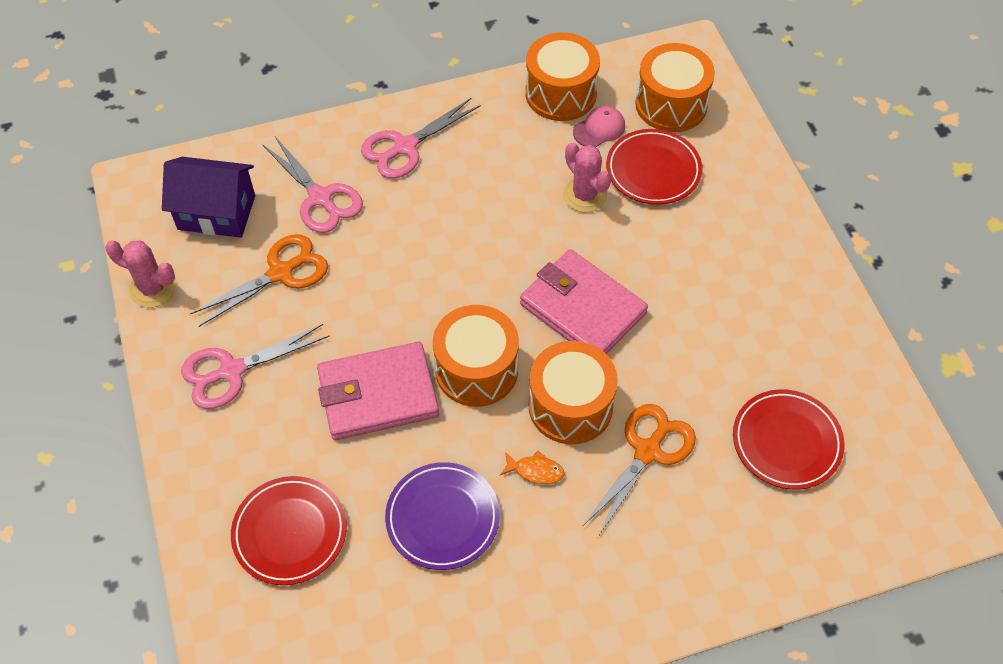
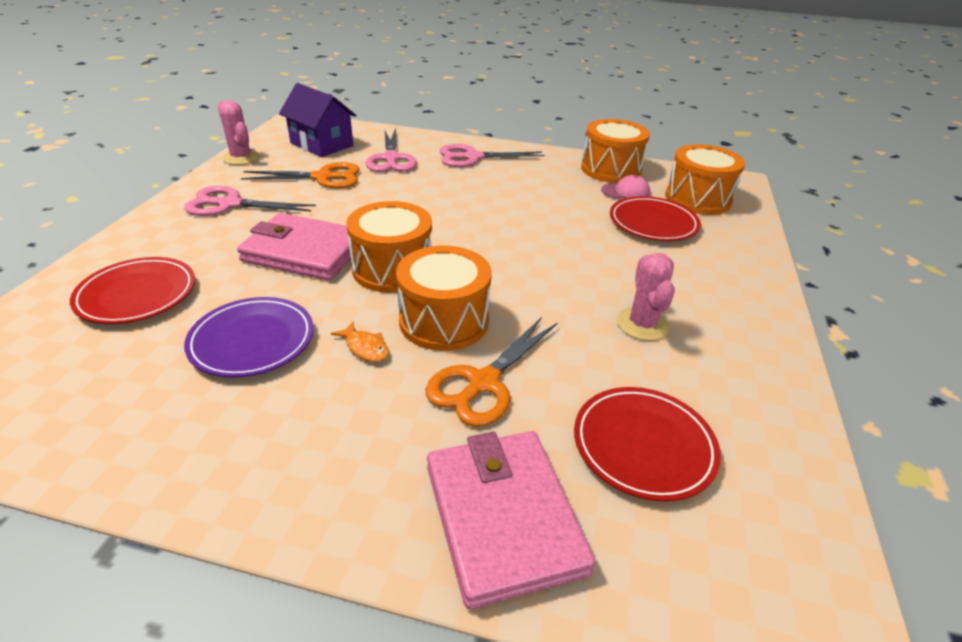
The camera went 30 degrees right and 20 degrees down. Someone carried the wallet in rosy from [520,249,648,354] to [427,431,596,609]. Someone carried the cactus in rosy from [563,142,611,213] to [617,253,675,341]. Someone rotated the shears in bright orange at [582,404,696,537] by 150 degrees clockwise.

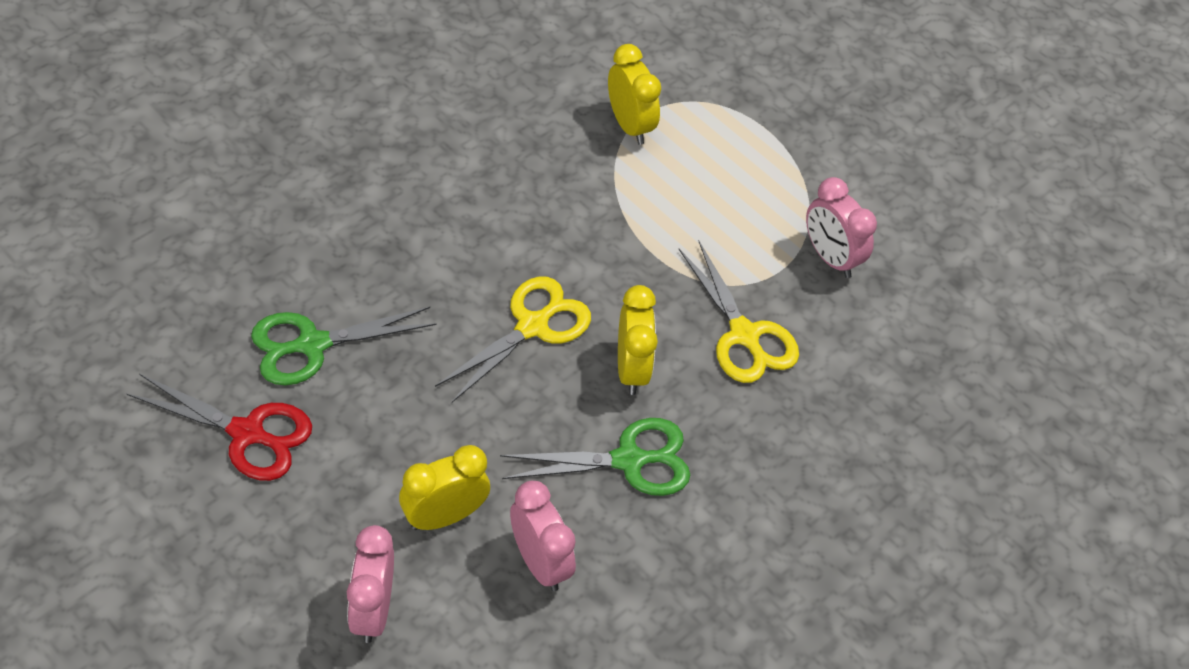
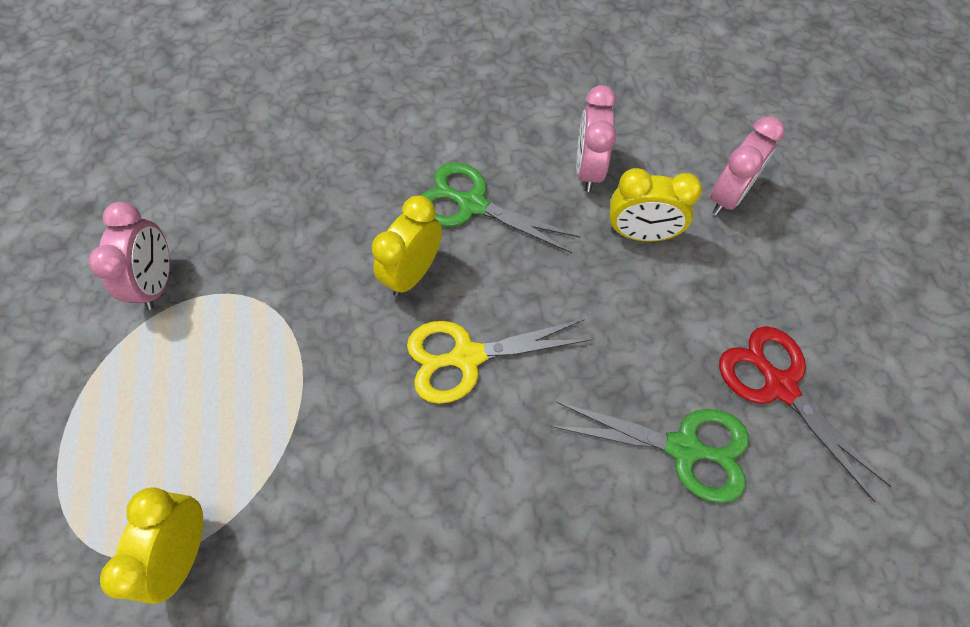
The camera went 140 degrees left and 10 degrees up. Someone took away the shears in golden at [679,241,799,383].

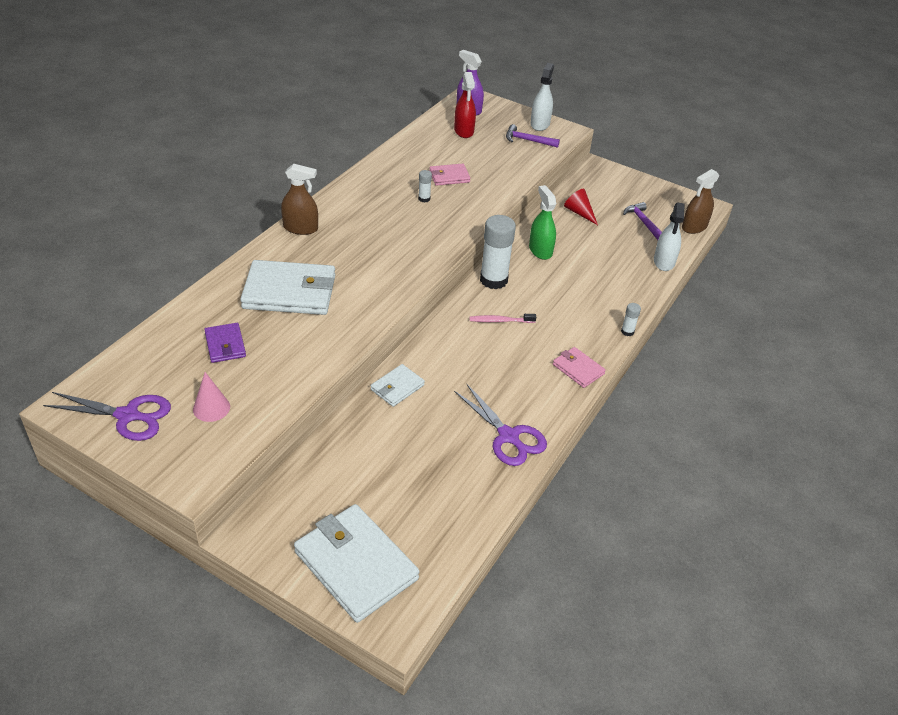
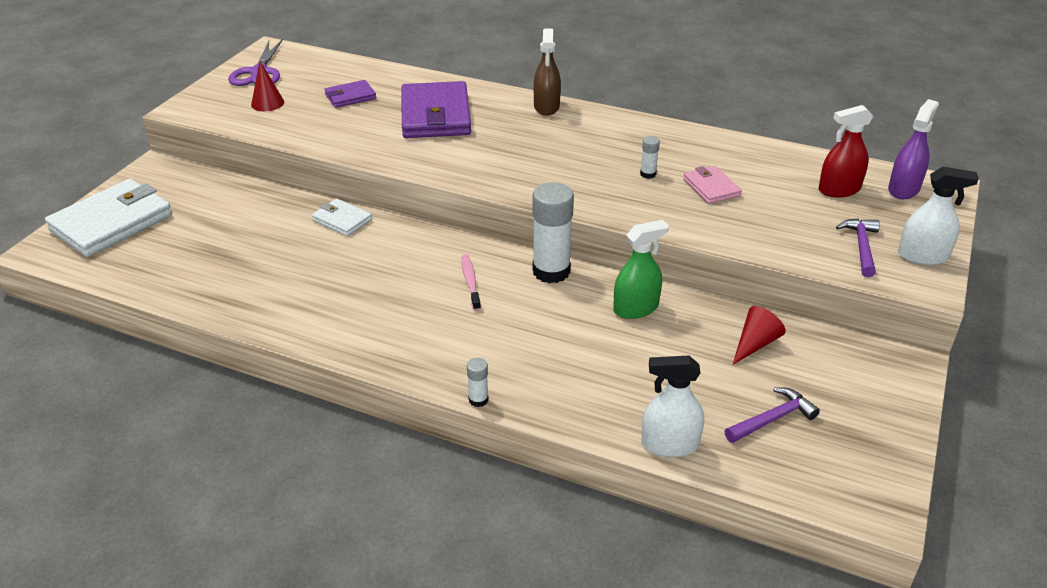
The camera went 85 degrees right and 5 degrees down. Someone took away the shears in royal purple at [454,384,547,466]. Someone took away the wallet in rosy at [553,347,606,388]. Someone took away the spray cleaner in dark brown at [682,169,719,234]. Someone repainted the solid cone in rosy at [193,372,230,422], which became the solid cone in red at [251,61,284,111]. Someone repainted the wallet in white at [240,260,335,315], which became the wallet in royal purple at [401,81,471,138].

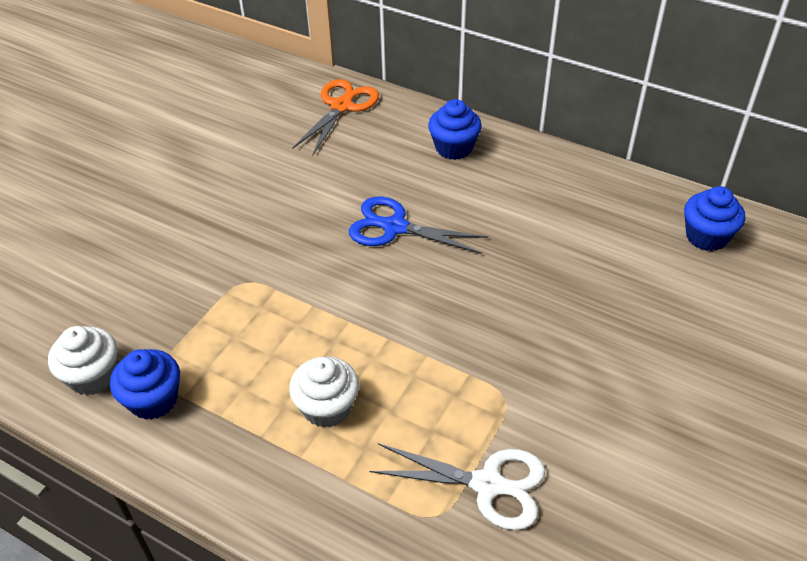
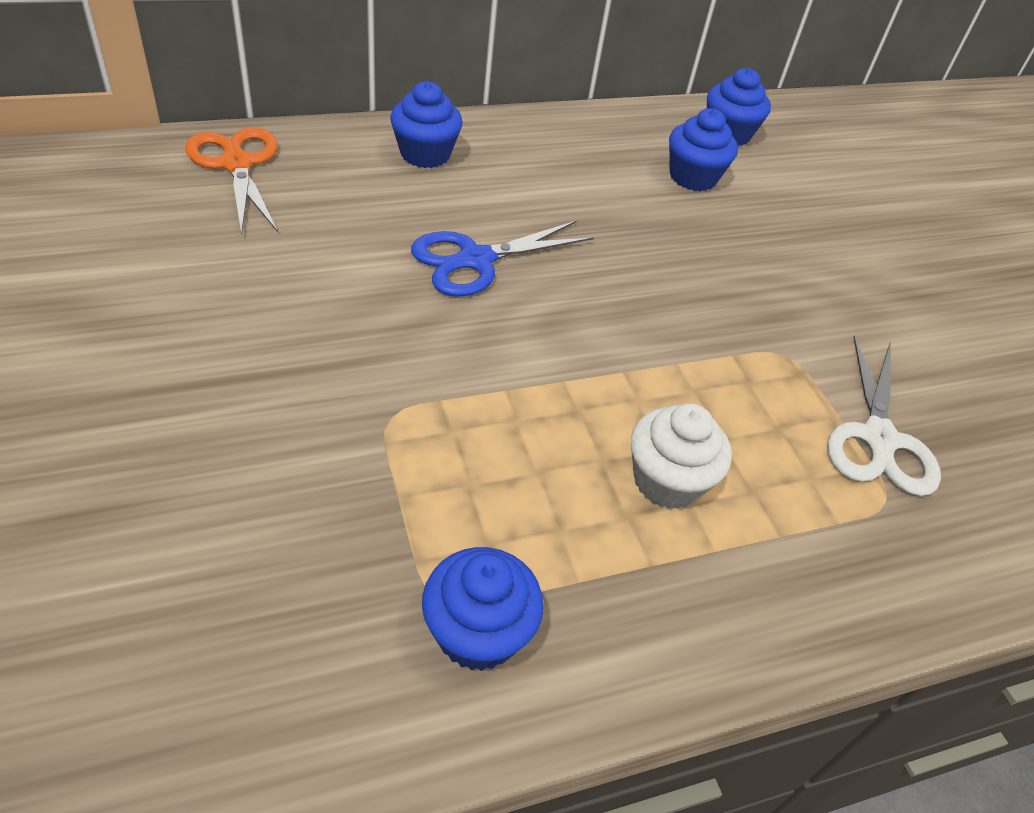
The camera went 55 degrees left and 0 degrees up. Someone took away the muffin in white at [48,326,117,395]. Someone put down the muffin in blue at [669,108,738,191]. Someone rotated the shears in white at [369,443,545,530] by 135 degrees clockwise.

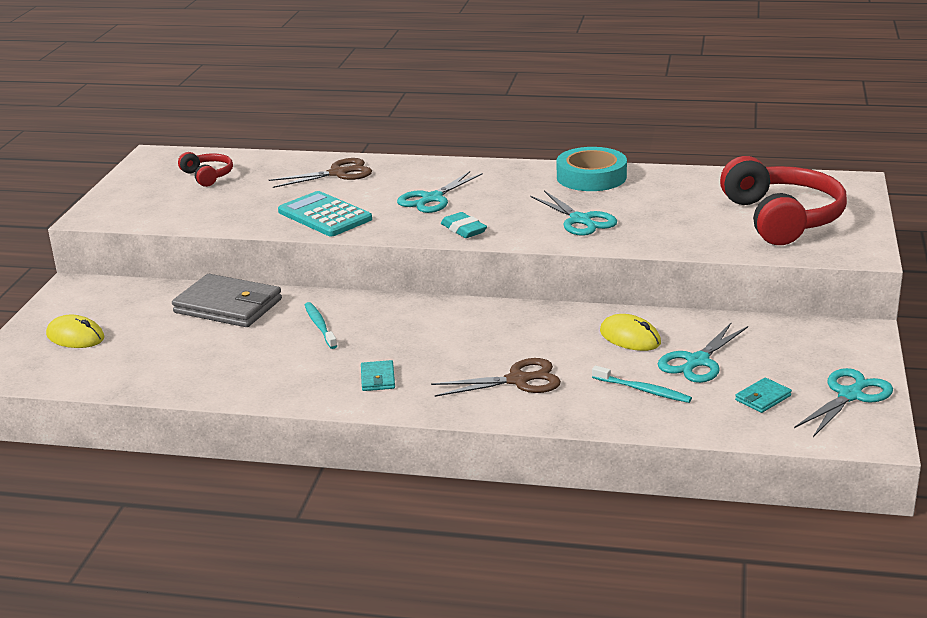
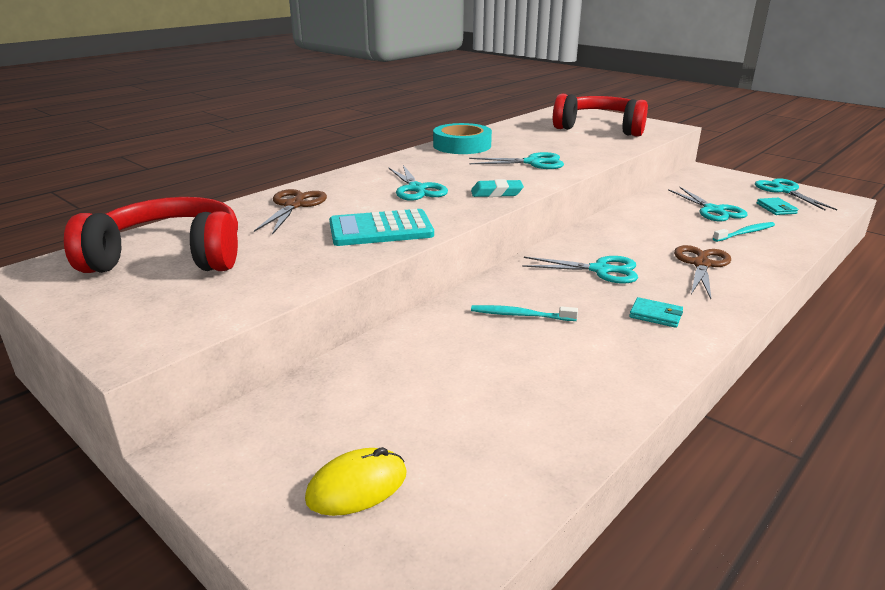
The camera went 60 degrees left and 0 degrees up. Someone took away the wallet in grey at [172,274,282,327]. Someone took away the mouse in golden at [600,314,661,351]. Someone put down the shears in teal at [522,256,638,284]. Someone scaled the over-ear headphones in red at [178,152,233,187] by 2.06.

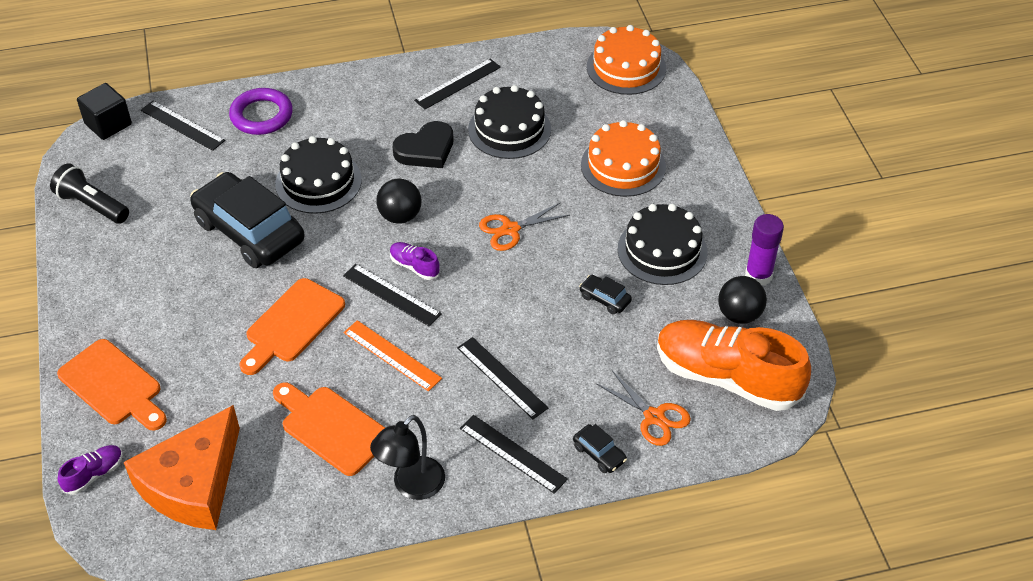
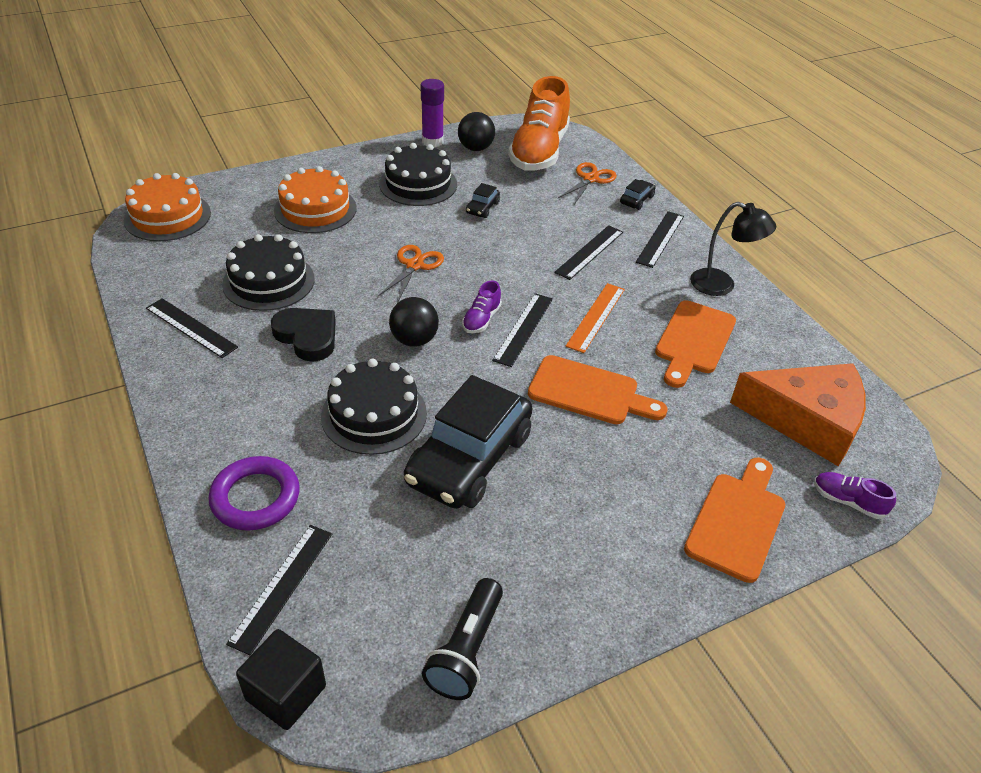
The camera went 105 degrees left and 5 degrees down. Someone rotated the shears in bright orange at [479,202,570,251] by 120 degrees counterclockwise.

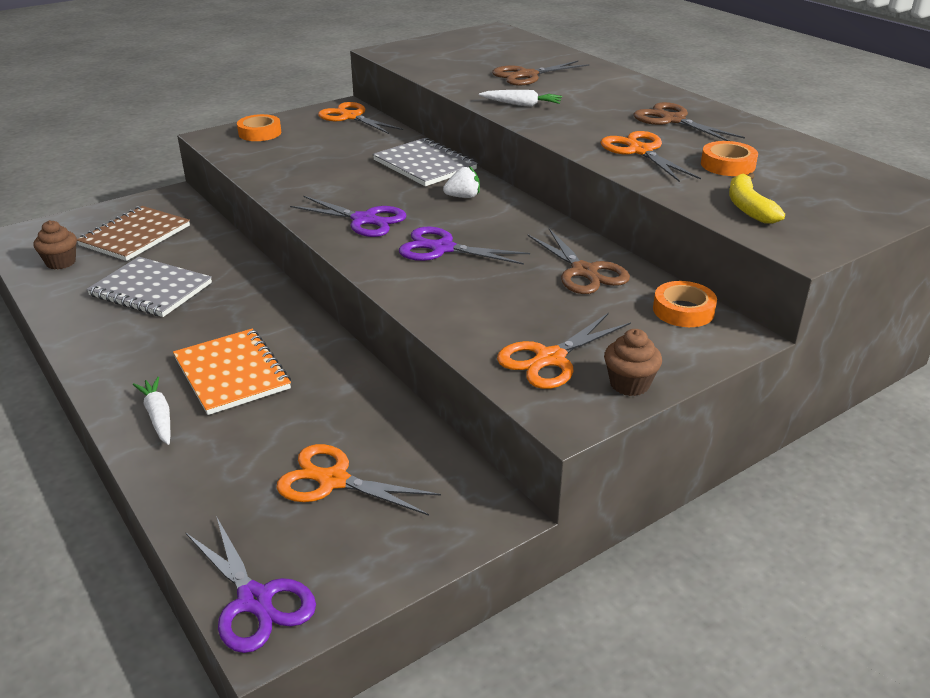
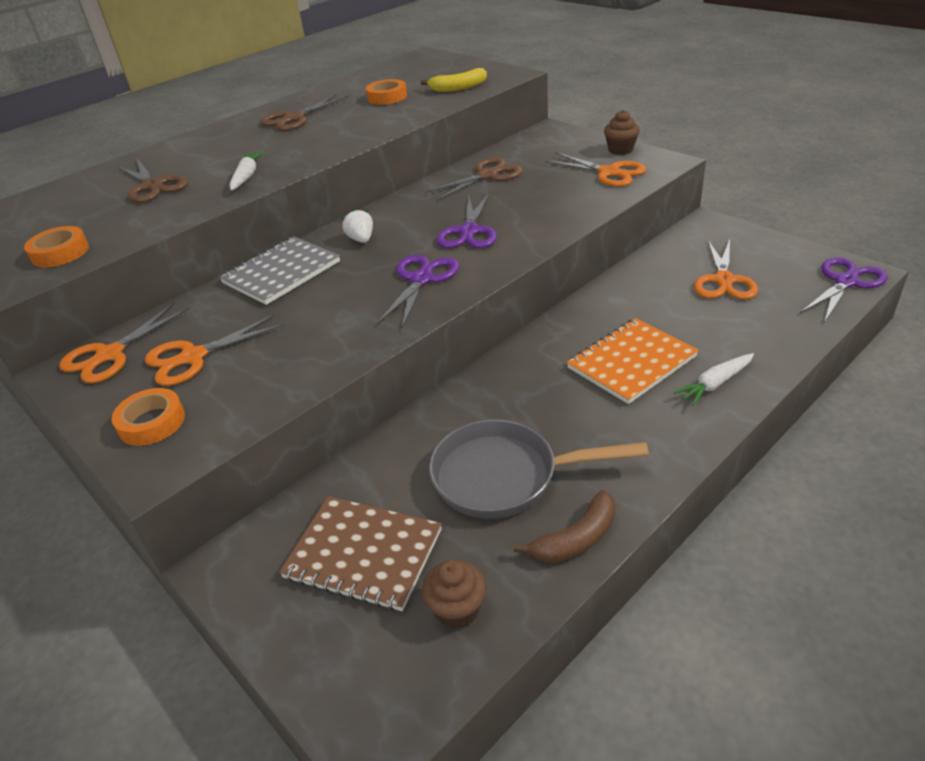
The camera went 95 degrees left and 5 degrees up. Someone put down the banana fruit in dark brown at [514,490,616,563]. Someone carried the shears in bright orange from [600,131,701,182] to [145,314,284,386]. Someone carried the tape in bright orange from [653,281,717,327] to [24,226,89,267]. Someone swapped the exercise book in grey at [86,257,212,317] for the pan in grey at [429,420,649,519].

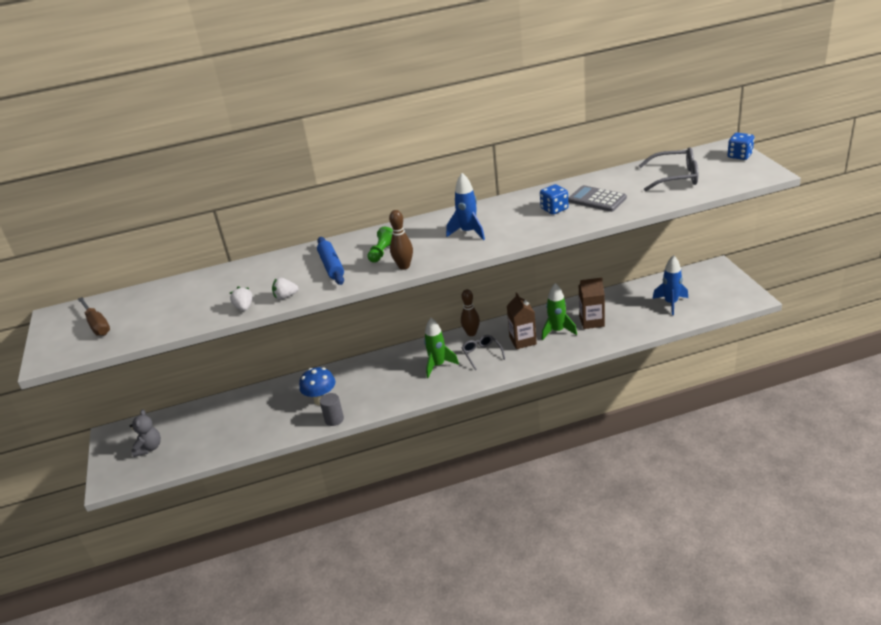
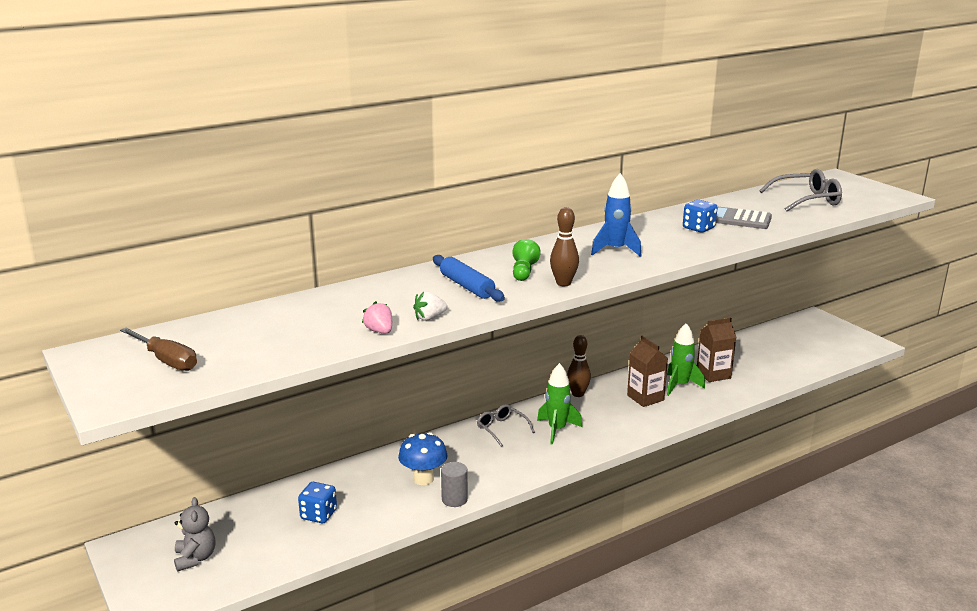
The camera went 20 degrees left and 10 degrees down. Someone took away the rocket in blue at [652,255,688,315]. Someone carried the glasses in grey from [462,335,506,370] to [477,404,535,447]. Someone carried the dice in blue from [727,132,754,160] to [298,482,337,523]. Someone repainted the strawberry in white at [230,287,253,311], which became the strawberry in rosy at [362,301,392,334].

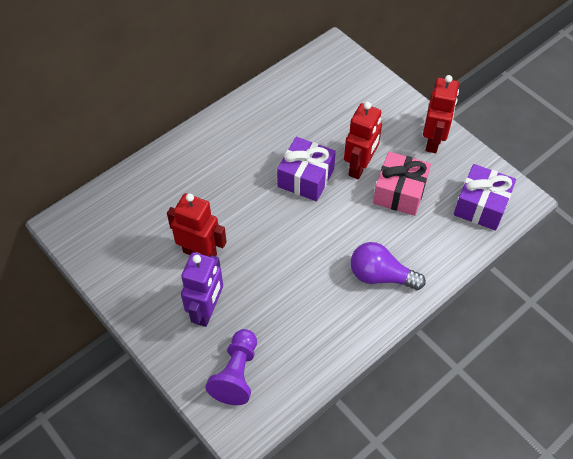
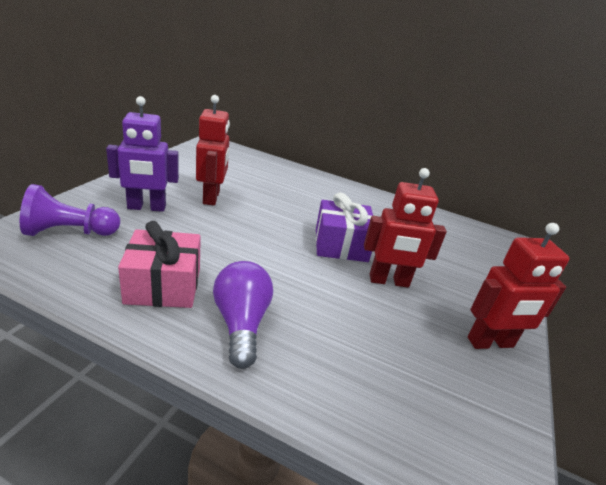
The camera went 60 degrees right and 25 degrees down. Someone took away the gift in royal purple at [454,164,516,231]. Someone carried the gift in rosy from [373,152,431,216] to [118,221,201,308].

